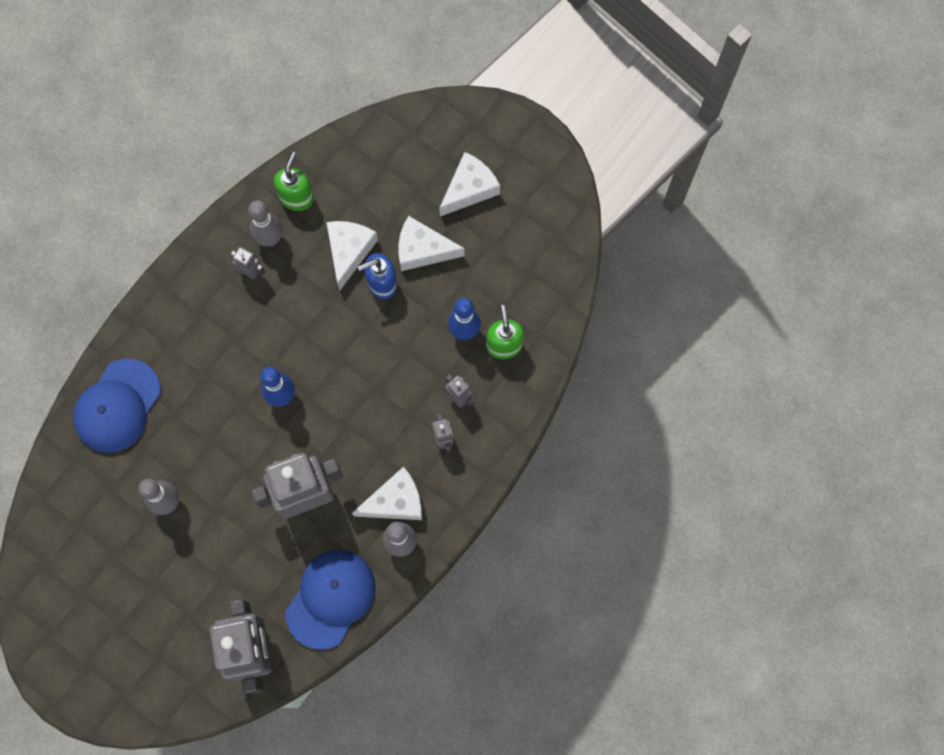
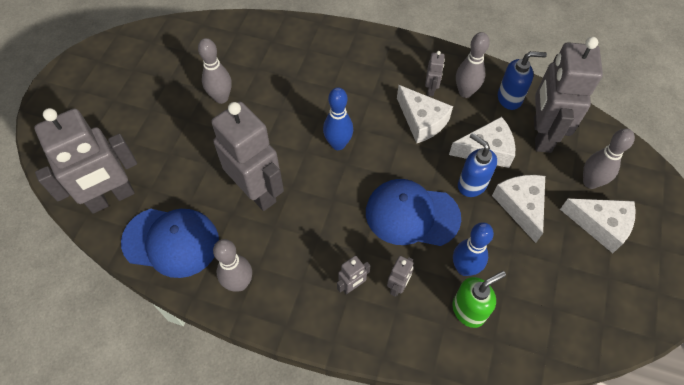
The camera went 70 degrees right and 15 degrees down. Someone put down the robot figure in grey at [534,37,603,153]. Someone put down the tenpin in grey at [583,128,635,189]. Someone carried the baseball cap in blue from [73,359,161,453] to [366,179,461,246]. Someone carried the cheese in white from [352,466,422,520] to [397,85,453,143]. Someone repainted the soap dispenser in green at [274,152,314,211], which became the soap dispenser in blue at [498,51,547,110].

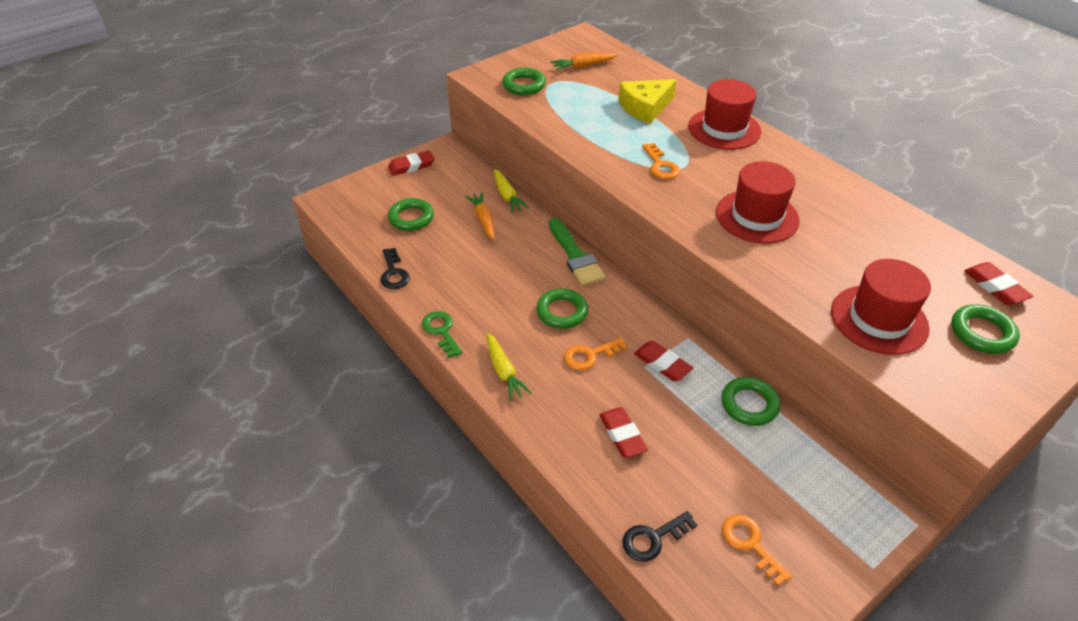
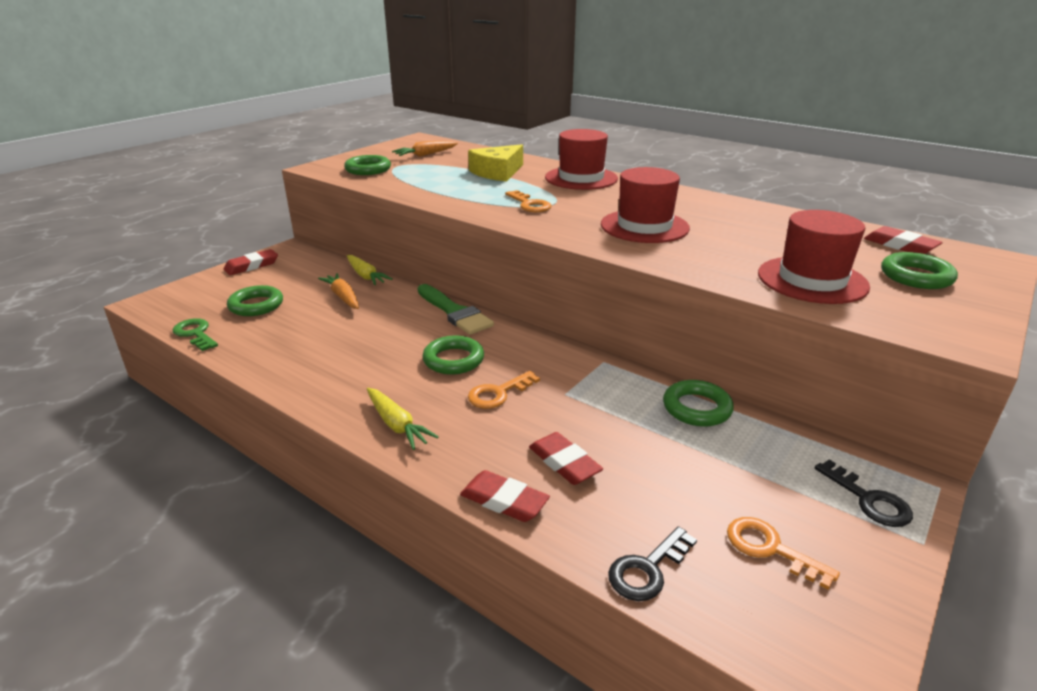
The camera went 15 degrees left and 15 degrees down. Someone carried the latchkey in jet-black from [380,248,410,289] to [815,459,913,527]. Someone carried the latchkey in green from [422,311,462,358] to [173,318,218,351]. Someone carried the gum eraser in red from [634,341,693,381] to [460,470,550,522].

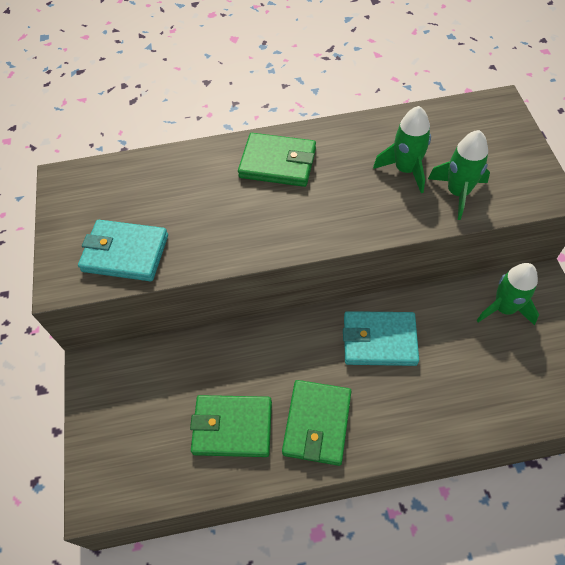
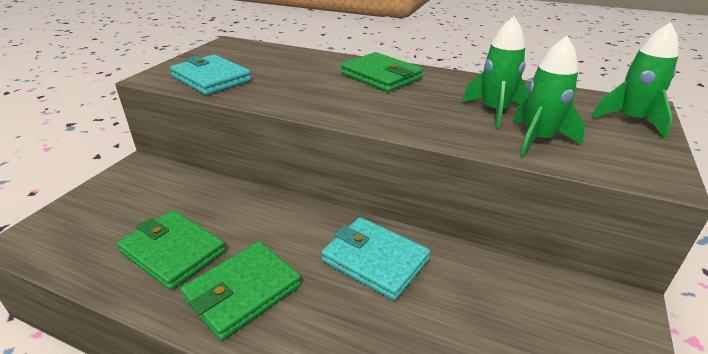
The camera went 30 degrees right and 25 degrees down. Someone carried the rocket in green from [476,263,539,325] to [592,22,679,138].

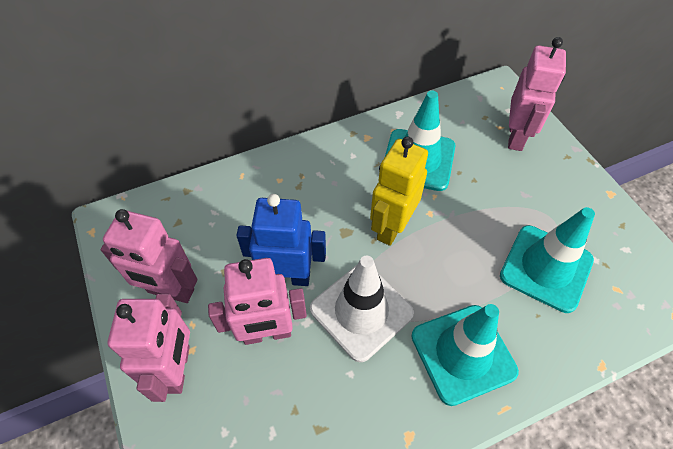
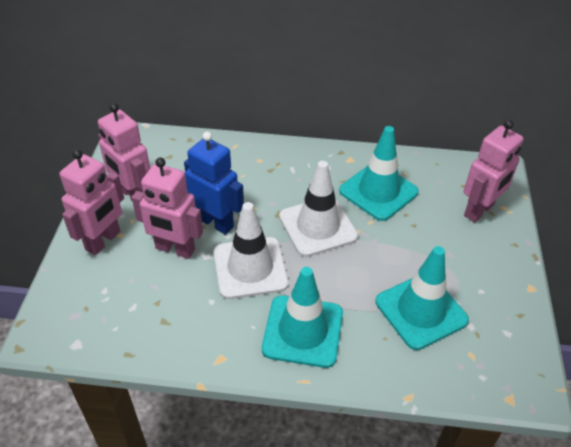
The camera went 30 degrees right and 10 degrees down. Someone swapped the robot figure in golden at [370,136,428,246] for the road cone in white at [279,161,358,257].

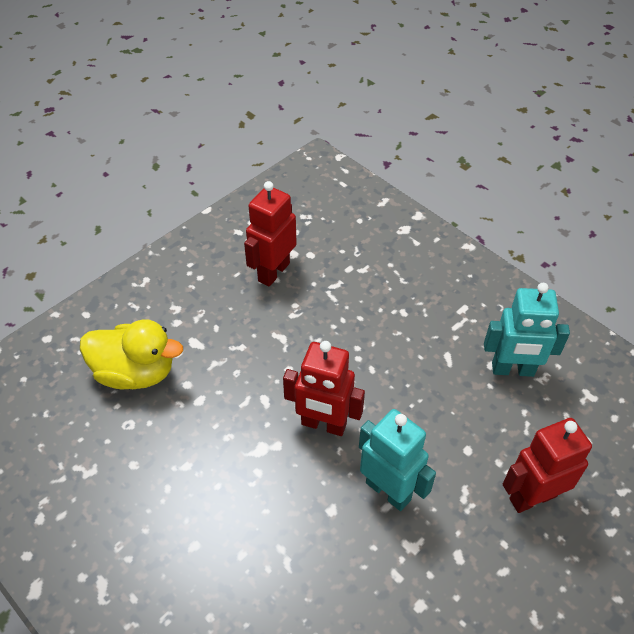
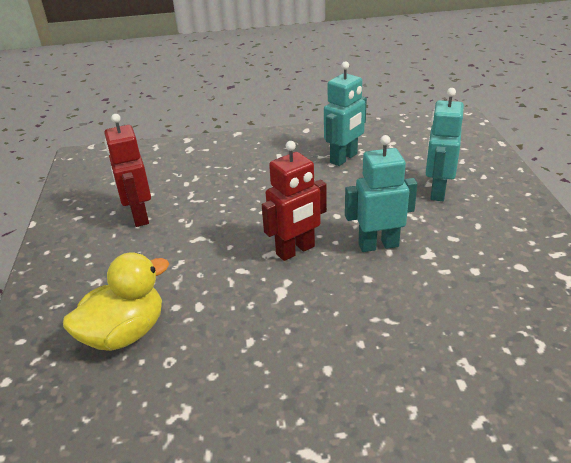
The camera went 50 degrees left and 15 degrees down. Someone repainted the robot figure in red at [503,418,592,513], which became the robot figure in teal at [426,88,464,201].

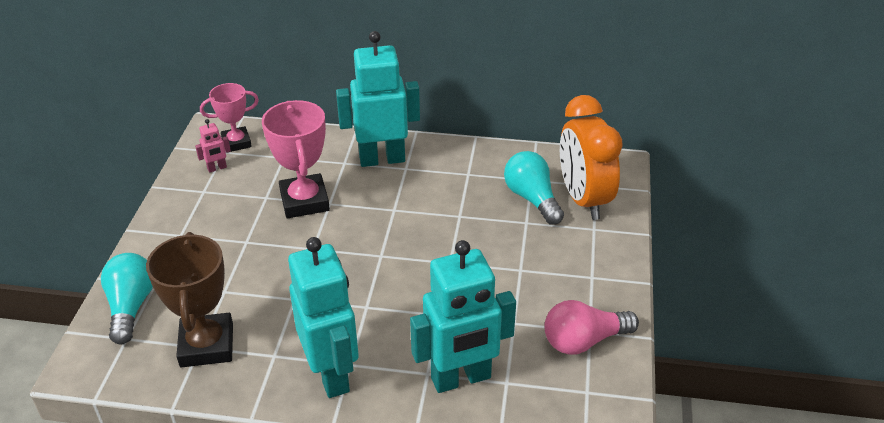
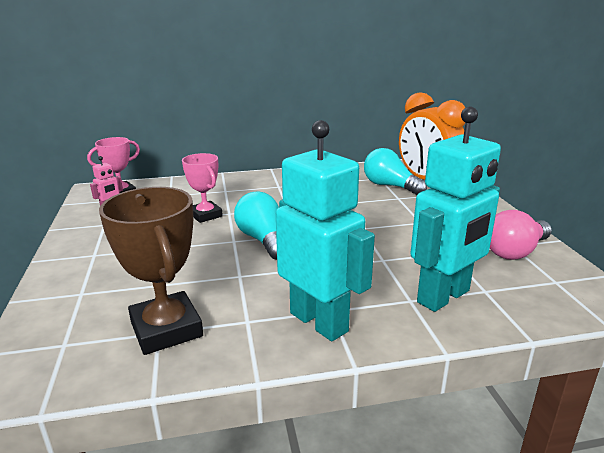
The camera went 20 degrees left and 15 degrees down. Someone took away the robot figure in teal at [336,31,420,167]. Someone carried the light bulb in teal from [101,253,153,344] to [234,192,279,260]. Someone scaled the trophy in rosy at [262,100,330,218] by 0.63.

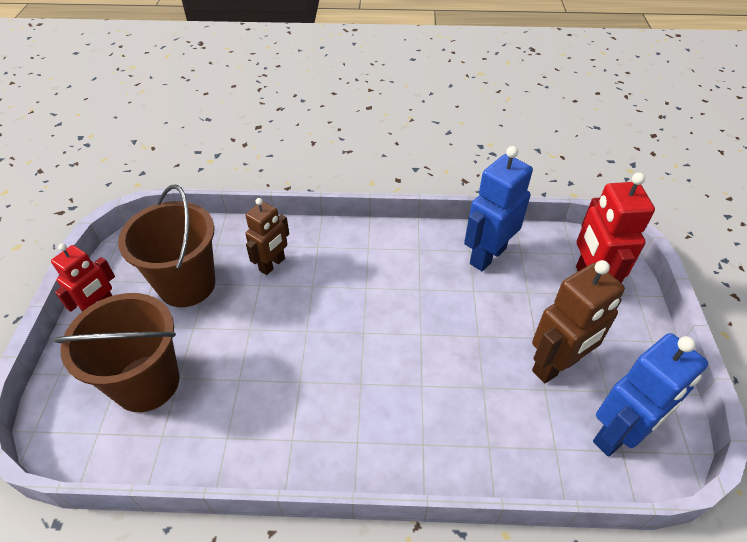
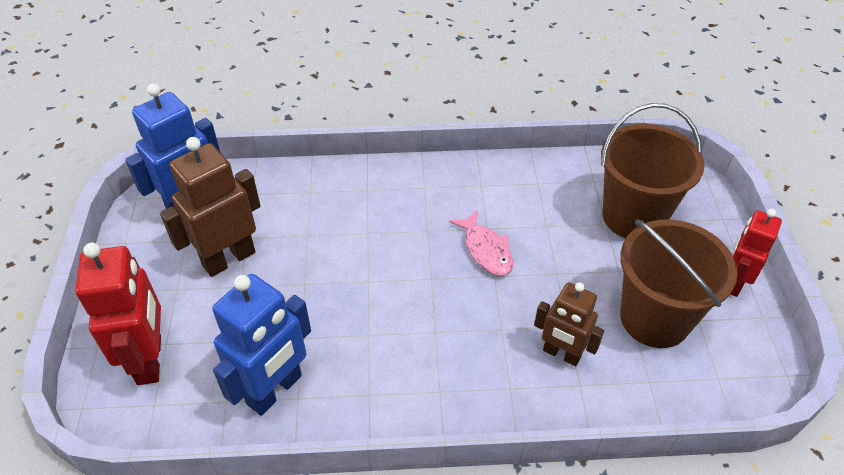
The camera went 175 degrees right and 0 degrees up. Someone put down the fish in rosy at [449,210,513,276]. Someone rotated the robot figure in dark brown at [245,198,289,275] by 90 degrees counterclockwise.

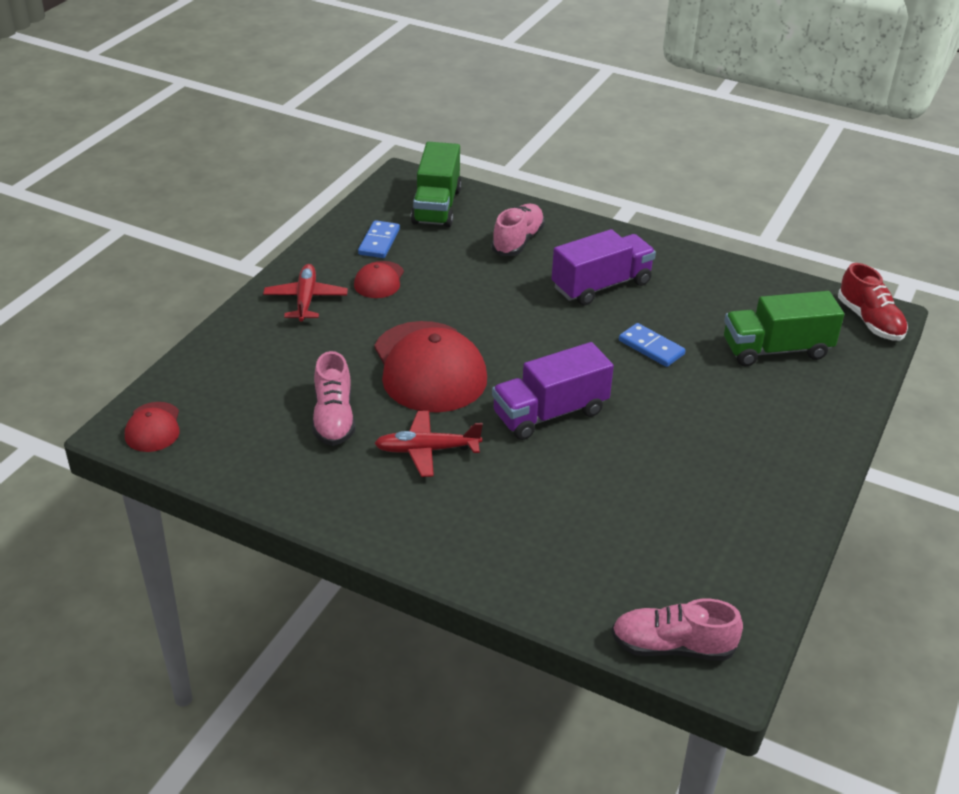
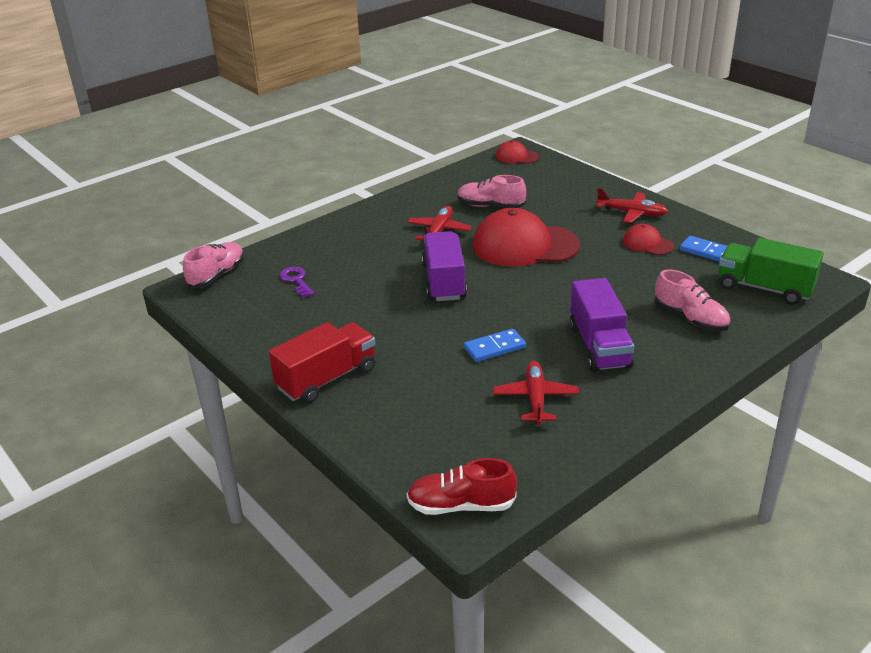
The camera went 115 degrees right and 5 degrees down. Someone took away the truck in green at [724,291,844,367]. Someone put down the truck in red at [269,322,375,403]. Someone put down the latchkey in royal purple at [280,267,314,298]. Someone put down the plane in red at [493,361,579,424].

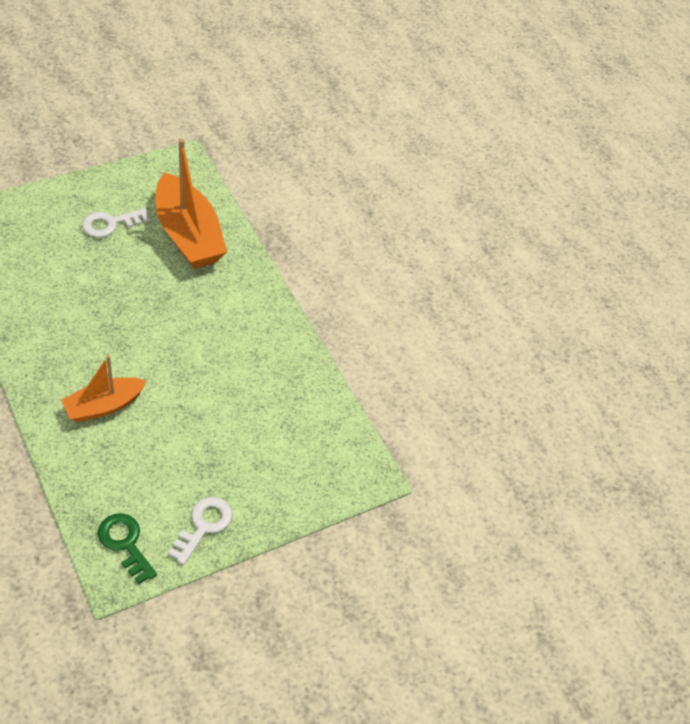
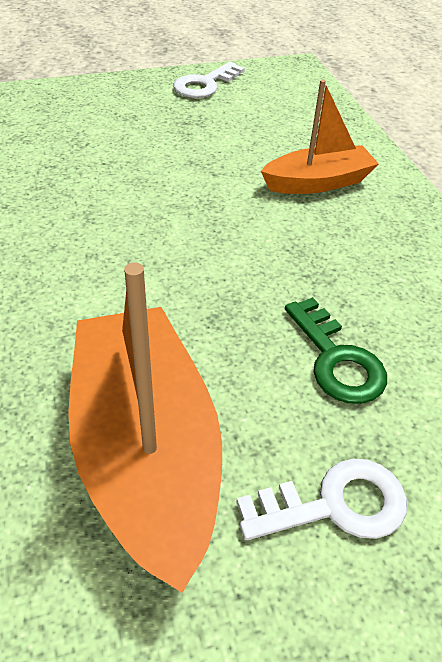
The camera went 165 degrees left and 5 degrees down. Someone carried the latchkey in green from [98,513,157,584] to [285,297,387,404].

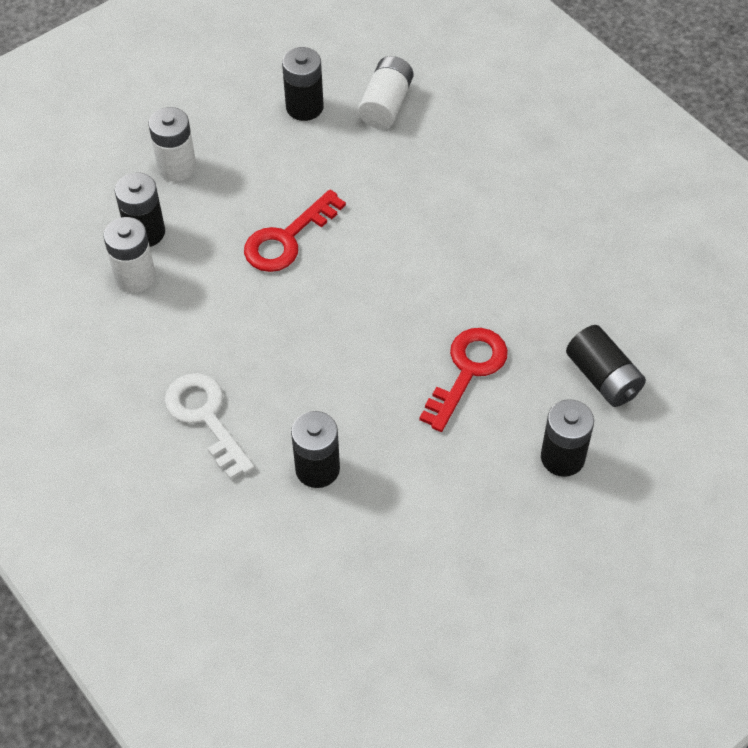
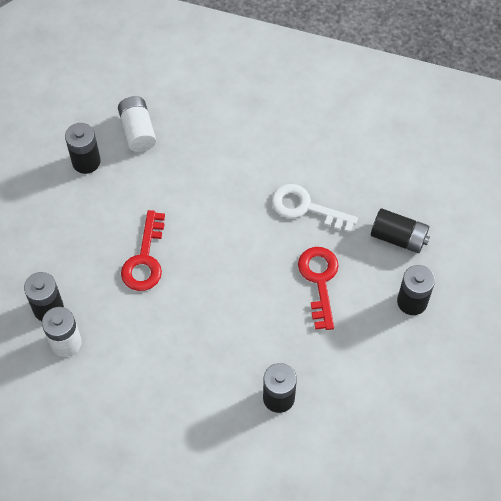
The camera went 35 degrees left and 5 degrees up. Someone took away the battery in white at [148,107,196,182]. Someone carried the latchkey in white from [165,373,254,480] to [272,184,358,233].

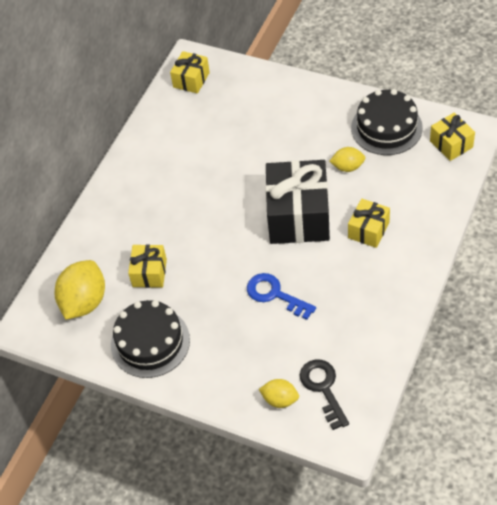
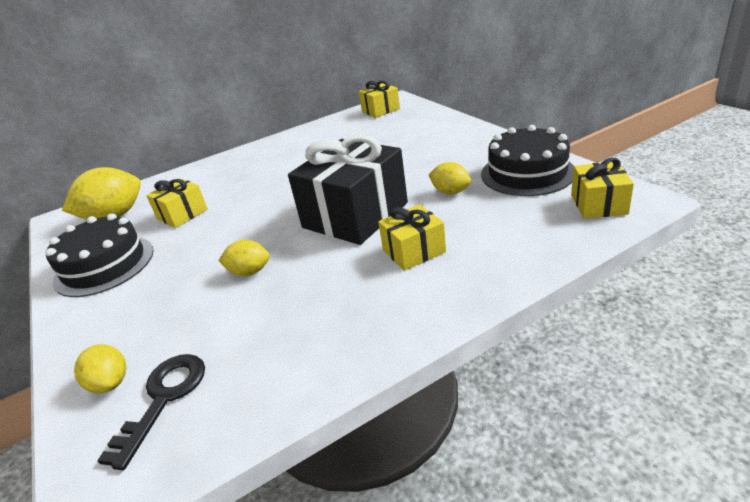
The camera went 35 degrees right and 20 degrees down. Someone swapped the latchkey in blue at [247,273,316,320] for the lemon in golden at [218,240,270,276].

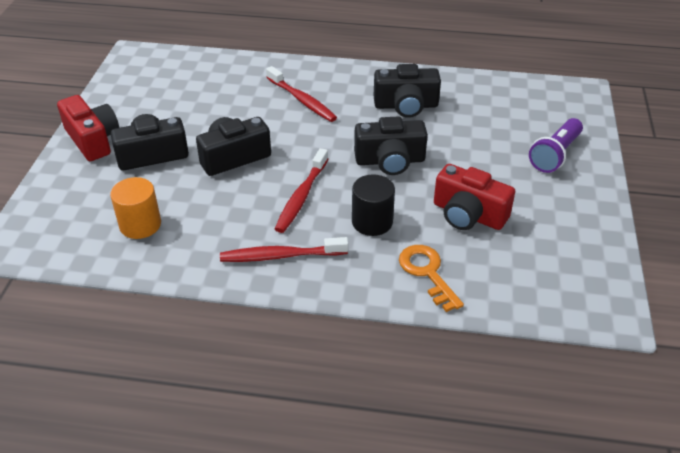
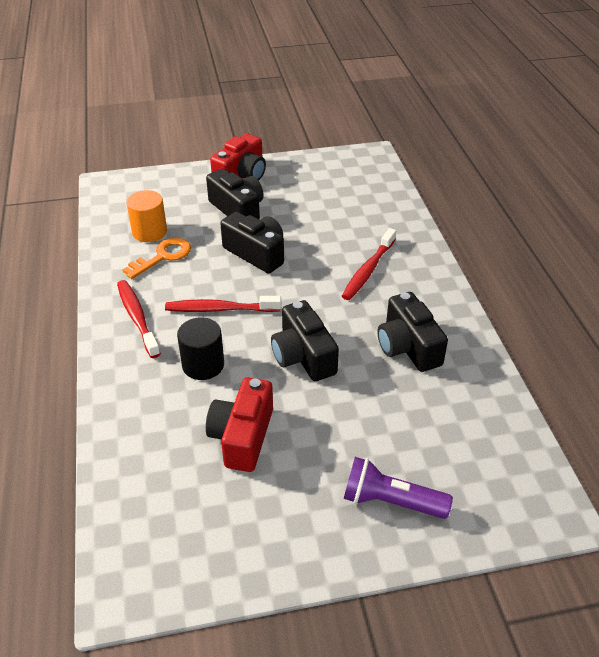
The camera went 70 degrees right and 0 degrees up. Someone carried the latchkey in bright orange from [399,245,464,312] to [122,238,191,279].

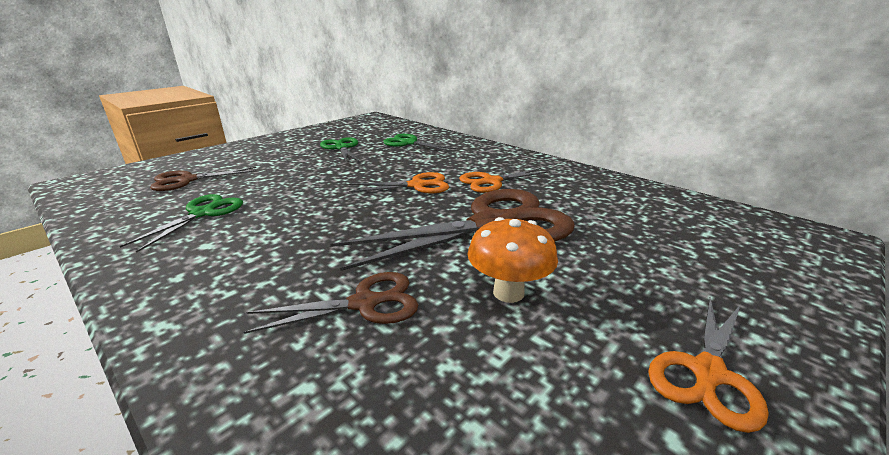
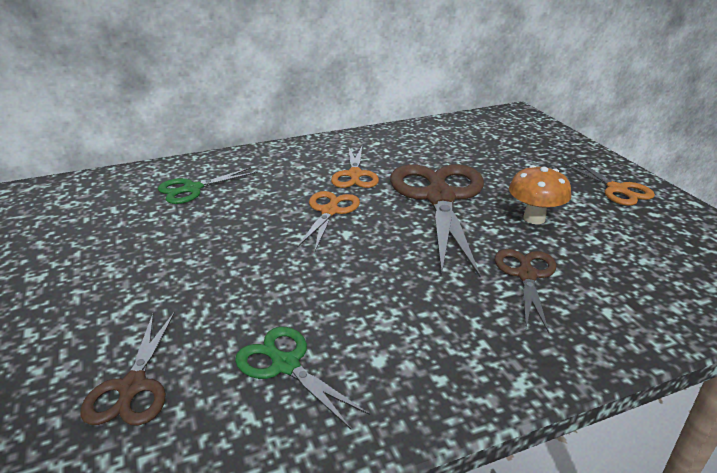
The camera went 65 degrees left and 5 degrees up. Someone took away the shears in green at [320,137,360,164].

